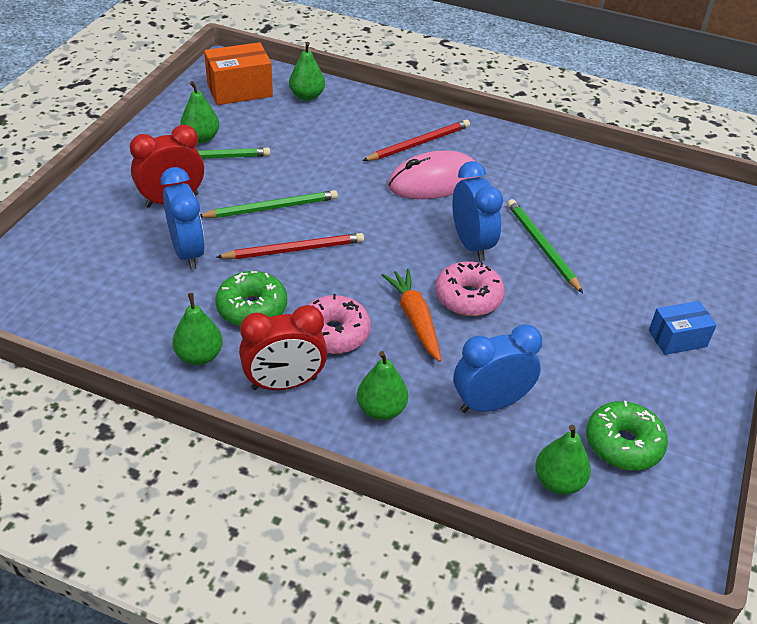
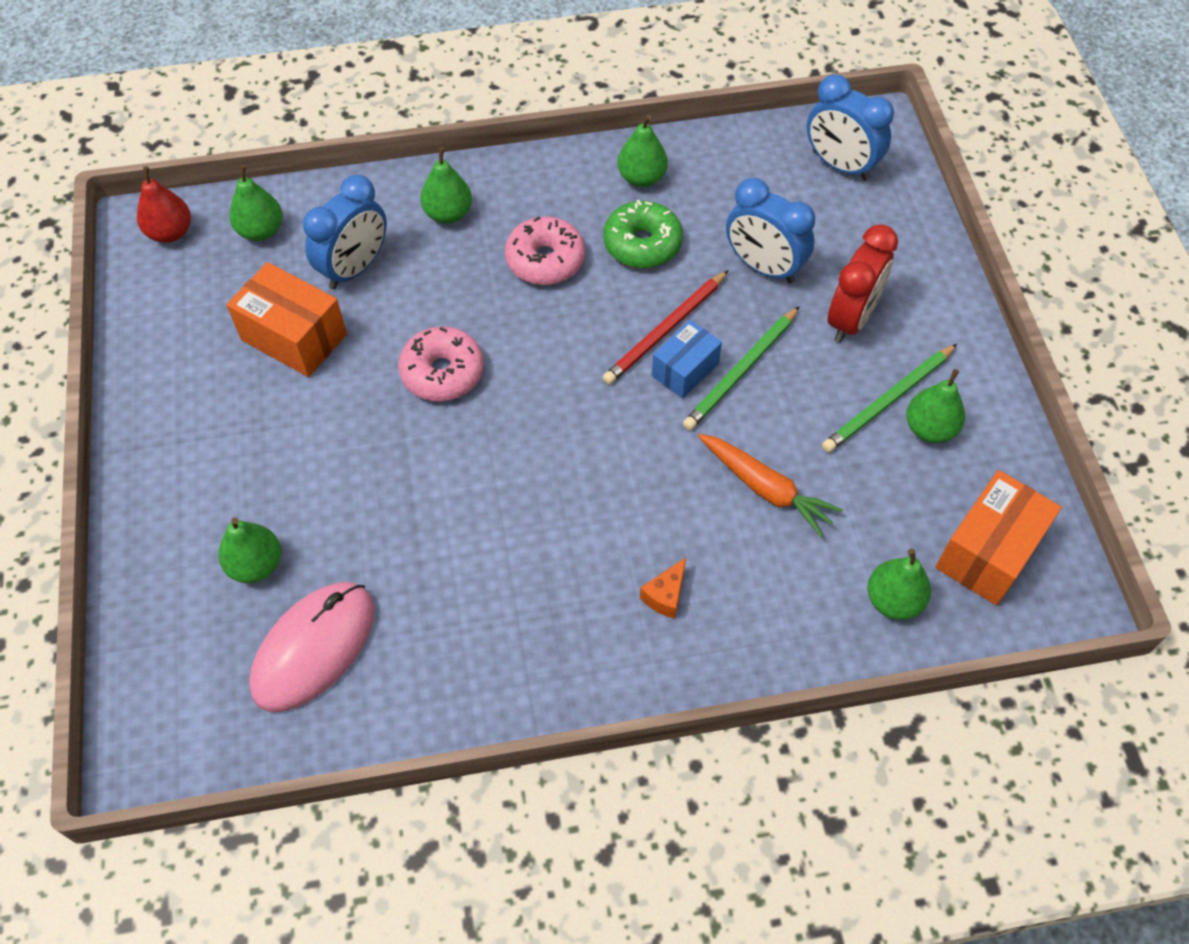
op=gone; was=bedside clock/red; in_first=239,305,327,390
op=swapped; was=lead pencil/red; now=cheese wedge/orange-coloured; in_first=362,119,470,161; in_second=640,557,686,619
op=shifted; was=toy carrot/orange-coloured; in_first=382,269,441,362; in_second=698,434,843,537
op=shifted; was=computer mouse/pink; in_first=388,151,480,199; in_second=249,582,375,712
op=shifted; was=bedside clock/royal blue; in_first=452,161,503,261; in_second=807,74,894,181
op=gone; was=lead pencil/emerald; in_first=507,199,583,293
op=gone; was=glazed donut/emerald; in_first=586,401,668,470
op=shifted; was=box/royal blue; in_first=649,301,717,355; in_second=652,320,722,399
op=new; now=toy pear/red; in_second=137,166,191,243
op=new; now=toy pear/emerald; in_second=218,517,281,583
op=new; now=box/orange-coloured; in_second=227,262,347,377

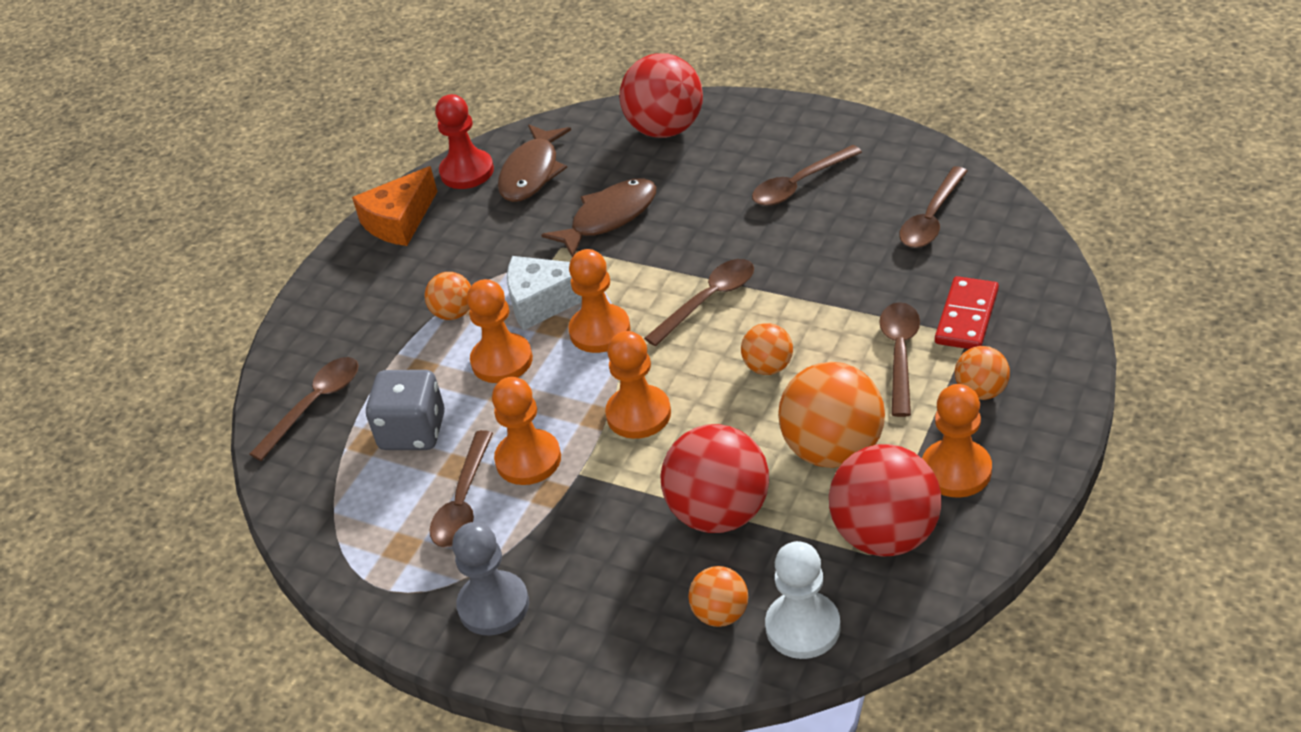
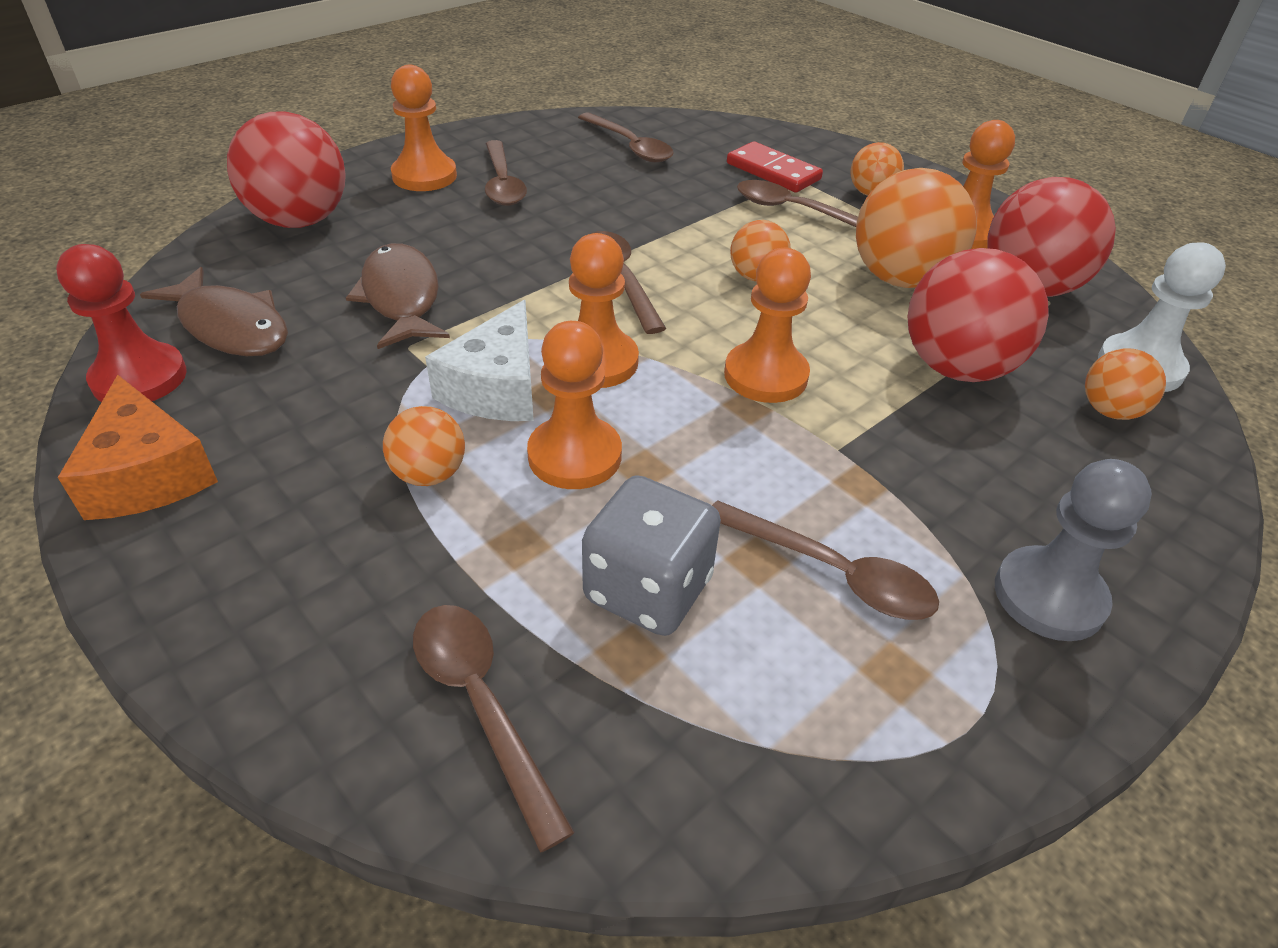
op=shifted; was=pawn/orange-coloured; in_first=492,377,561,485; in_second=391,65,457,191

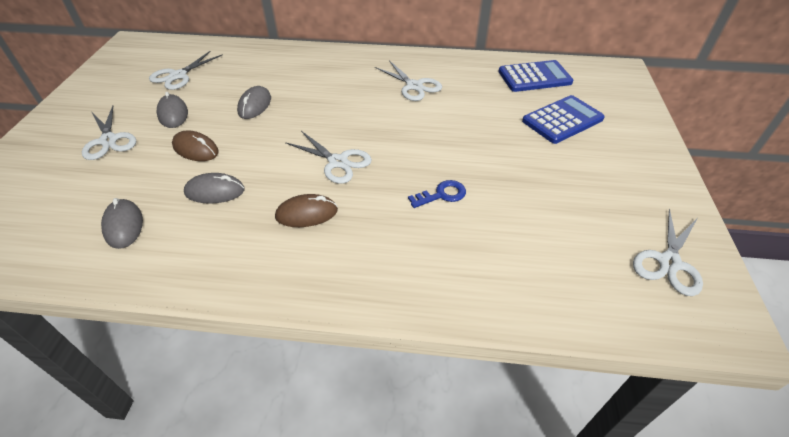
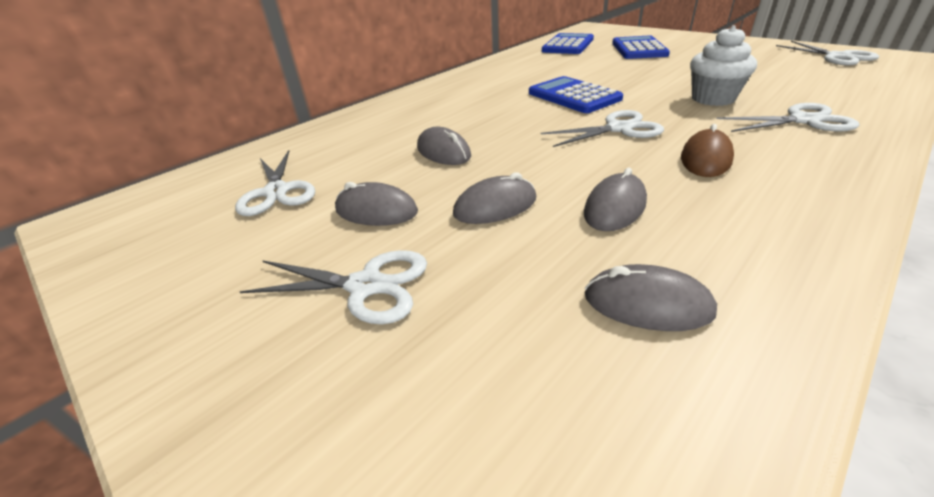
op=repainted; was=computer mouse/brown; now=computer mouse/gray; in_first=172,130,219,161; in_second=453,172,536,224
op=shifted; was=pair of scissors/white; in_first=375,60,442,101; in_second=716,103,859,132
op=swapped; was=latchkey/royal blue; now=fairy cake/white; in_first=408,180,466,208; in_second=690,25,757,106
op=new; now=calculator/royal blue; in_second=529,76,623,113

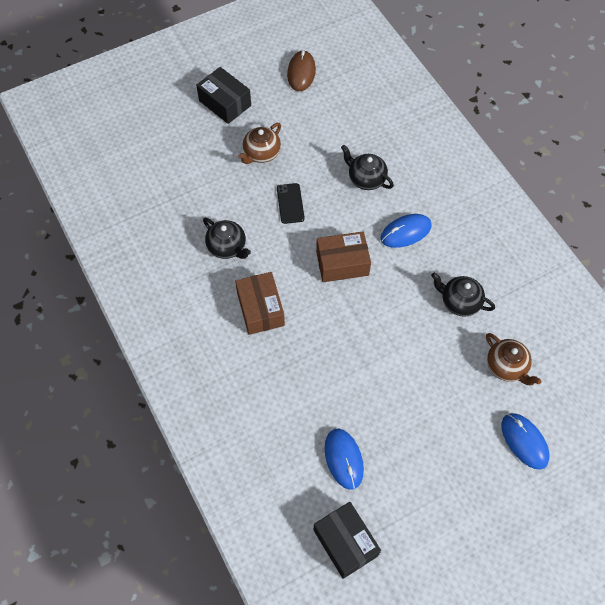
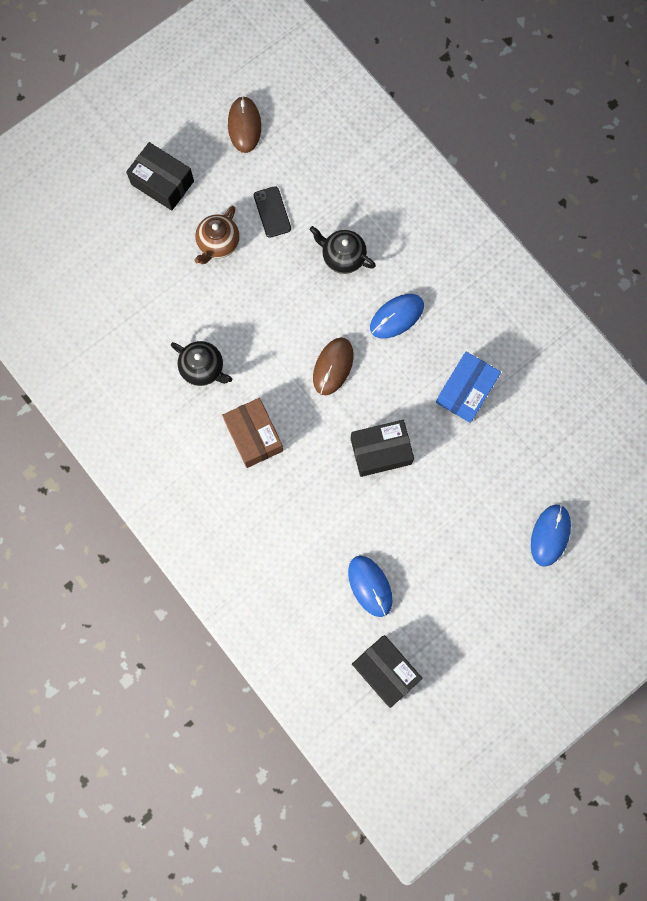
op=shifted; was=mobile phone/jet-black; in_first=277,183,305,224; in_second=254,186,291,238
op=swapped; was=box/brown; now=computer mouse/brown; in_first=316,231,371,282; in_second=313,337,353,395
op=swapped; was=tea pot/jet-black; now=box/royal blue; in_first=431,273,495,317; in_second=436,352,501,423
op=gone; was=tea pot/brown; in_first=486,333,541,385
op=rotated; was=computer mouse/royal blue; in_first=502,413,550,470; in_second=531,504,571,567; clockwise=60
op=new; now=box/jet-black; in_second=351,420,414,477

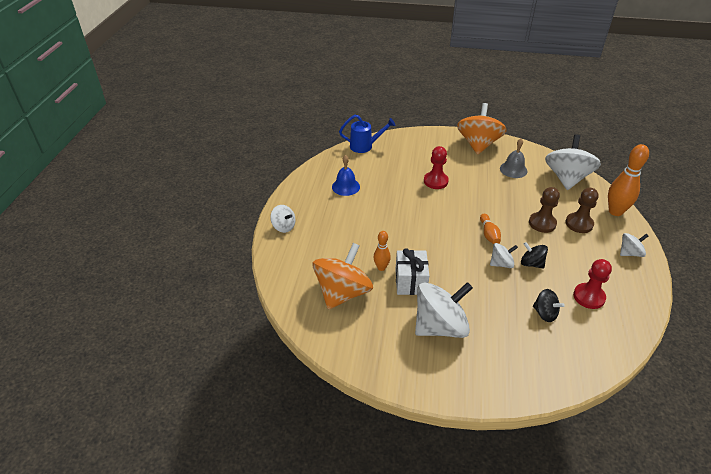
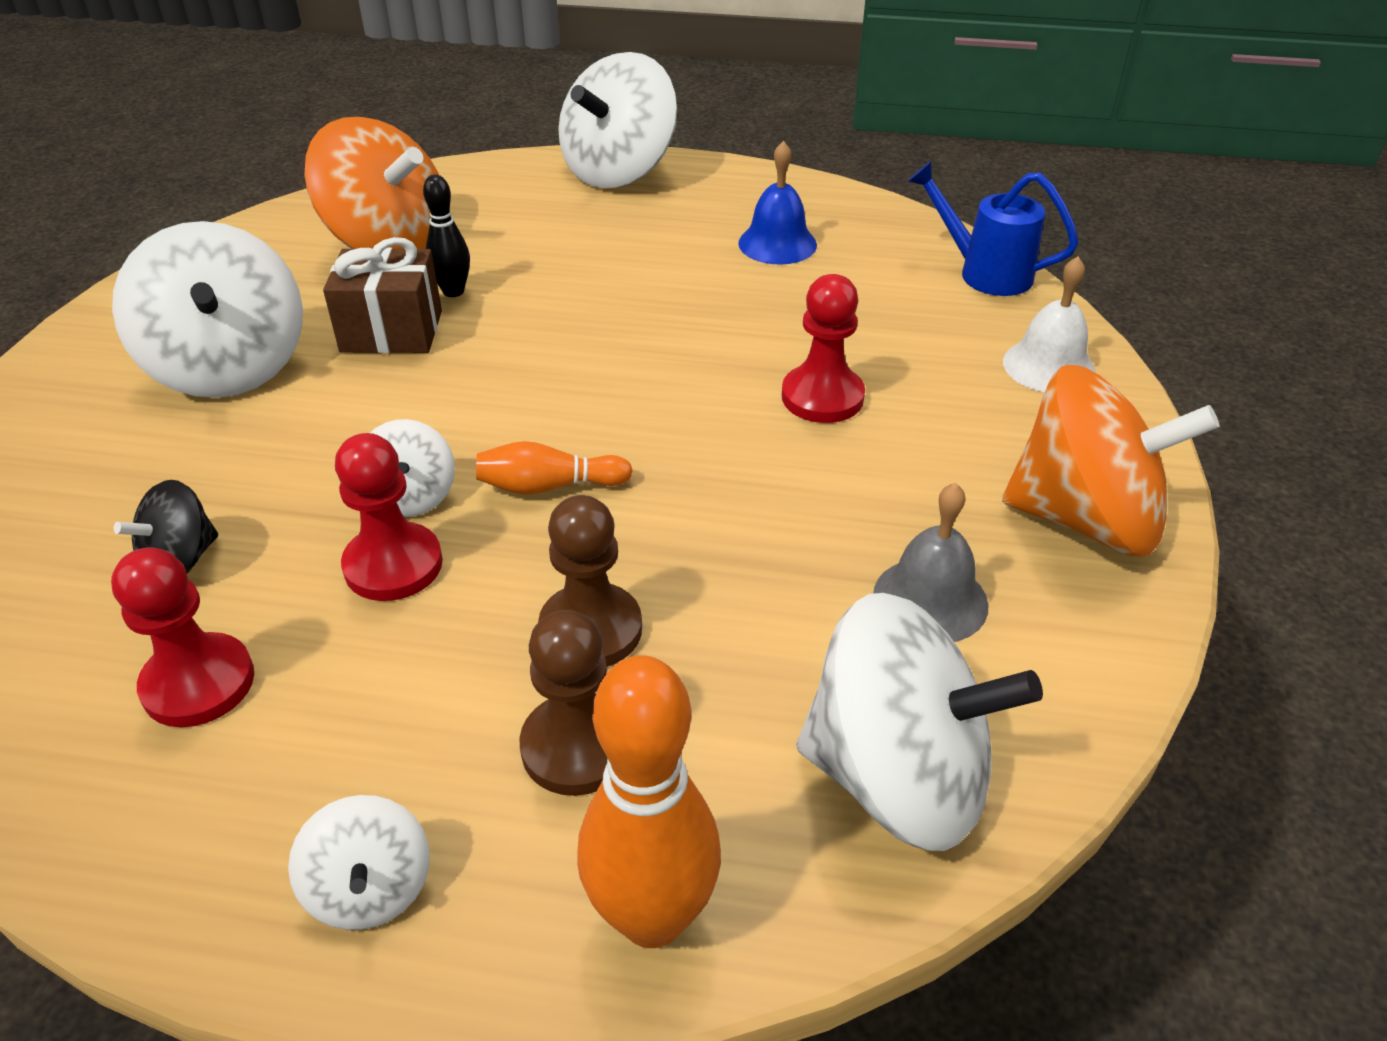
op=scaled; was=toy top/white; in_first=270,205,296,233; in_second=558,52,678,188; ratio=2.02
op=rotated; was=watering pot/royal blue; in_first=339,115,396,153; in_second=907,161,1079,296; clockwise=120
op=repainted; was=skittle/orange-coloured; now=skittle/jet-black; in_first=373,231,391,271; in_second=423,174,470,297
op=repainted; was=gift/white; now=gift/brown; in_first=395,248,429,295; in_second=323,237,442,353
op=swapped; was=toy top/jet-black; now=pawn/red; in_first=521,242,548,269; in_second=335,433,443,601
op=new; now=school bell/white; in_second=1003,256,1096,393

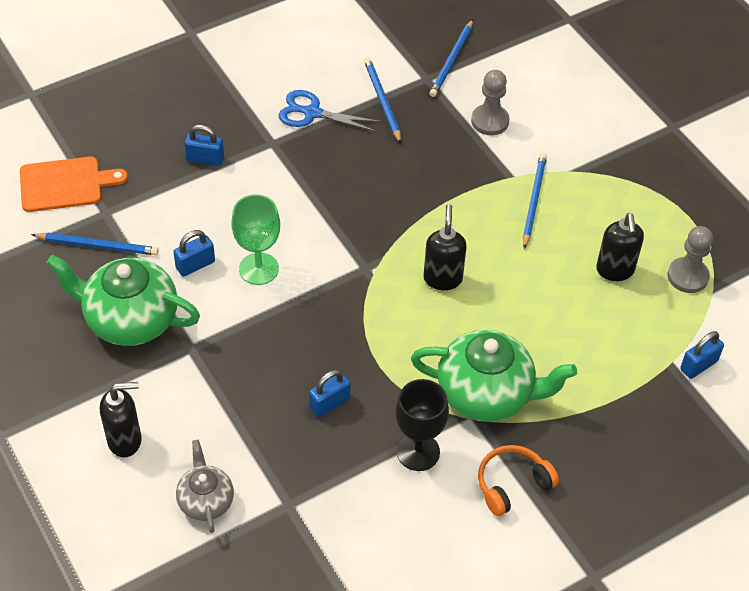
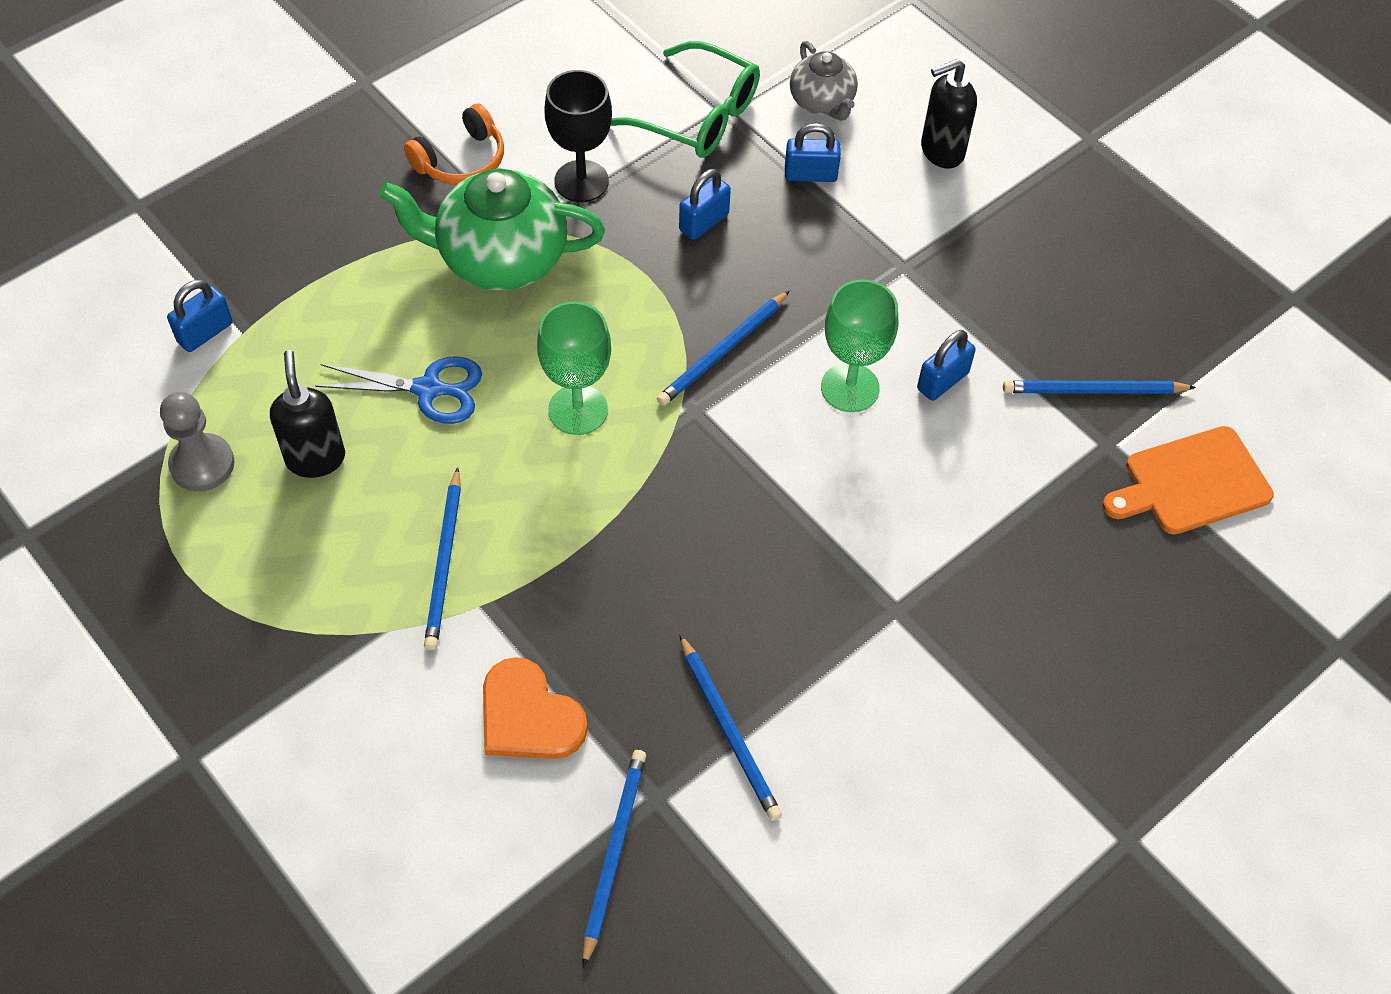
op=gone; was=tea pot/emerald; in_first=46,255,200,346
op=shifted; was=small lock/royal blue; in_first=184,125,224,166; in_second=785,123,841,182
op=shifted; was=pair of scissors/royal blue; in_first=278,90,381,132; in_second=315,356,482,424
op=swapped; was=soap dispenser/jet-black; now=chalice/emerald; in_first=424,204,467,290; in_second=537,302,611,435
op=swapped; was=pawn/gray; now=heart shape/orange-coloured; in_first=471,70,509,135; in_second=483,657,588,759
op=new; now=glasses/emerald; in_second=611,41,760,158
op=new; now=lead pencil/royal blue; in_second=657,291,789,406

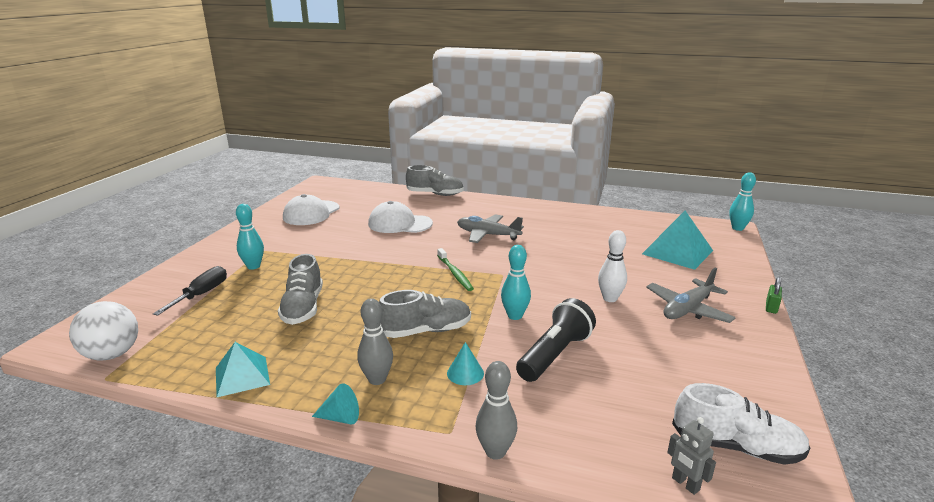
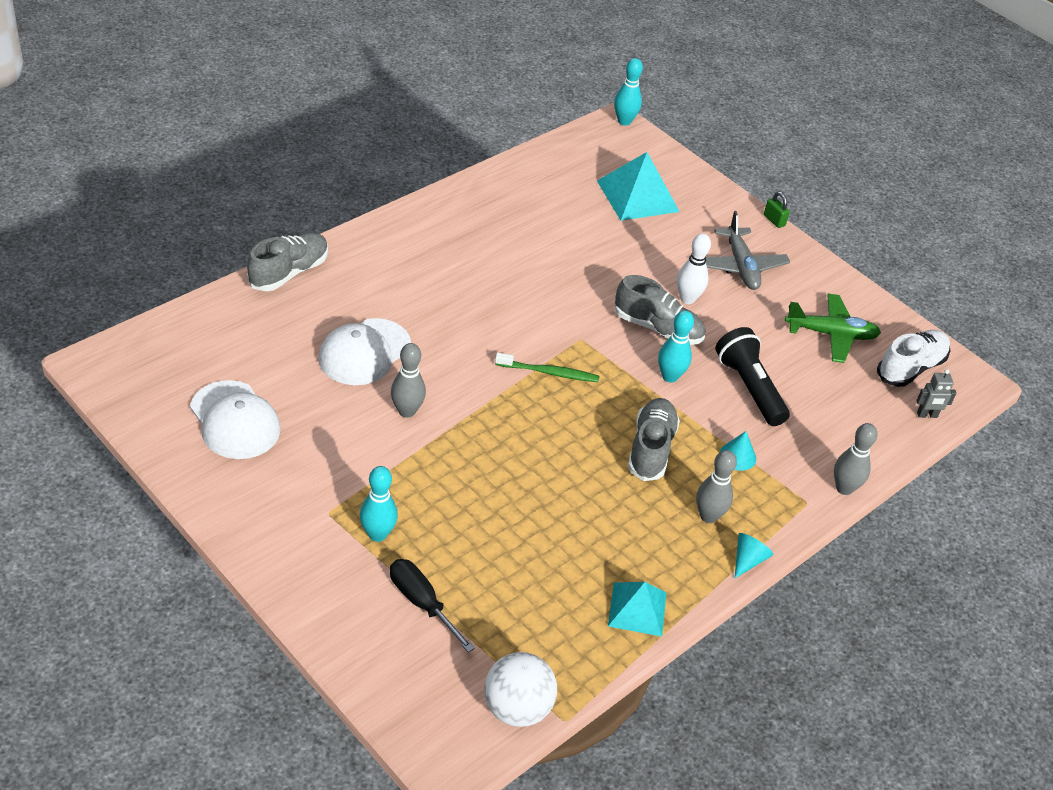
op=shifted; was=lace-up shoe/gray; in_first=278,254,323,325; in_second=615,275,705,345
op=gone; was=plane/gray; in_first=457,214,524,243
op=new; now=skittle/gray; in_second=391,343,426,418
op=new; now=plane/emerald; in_second=785,293,881,363

